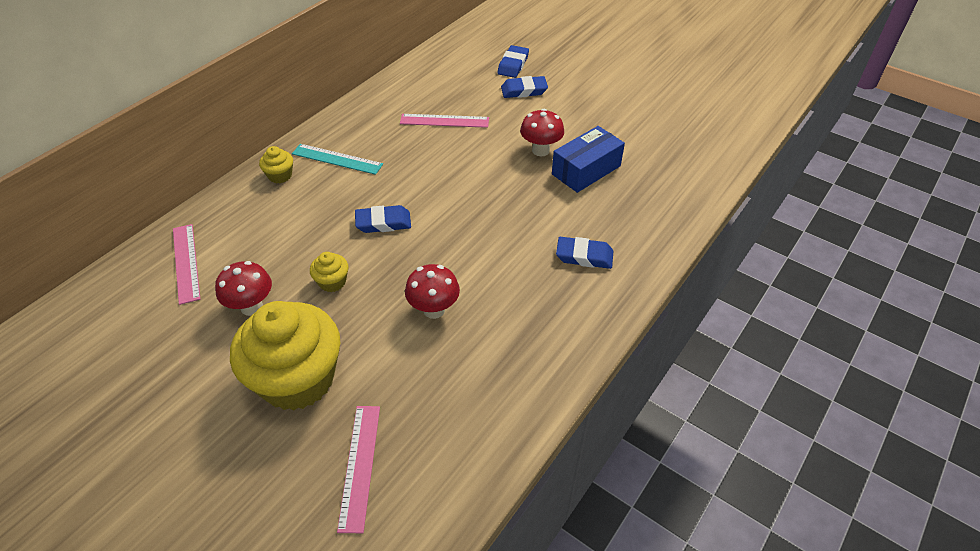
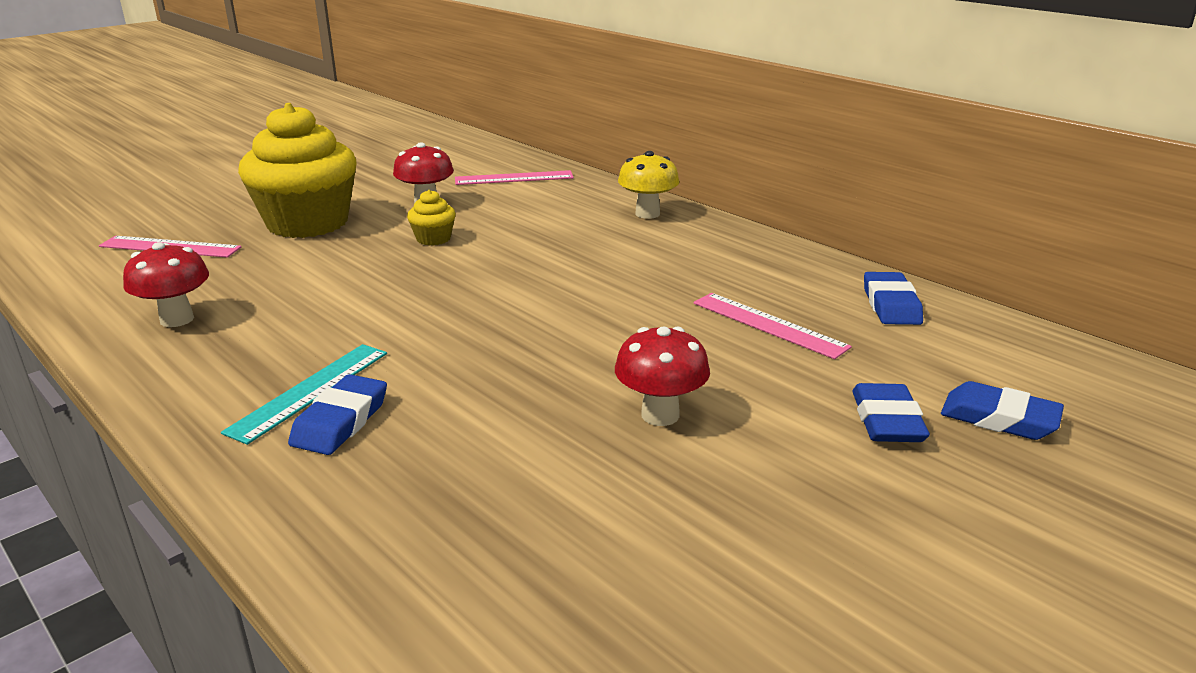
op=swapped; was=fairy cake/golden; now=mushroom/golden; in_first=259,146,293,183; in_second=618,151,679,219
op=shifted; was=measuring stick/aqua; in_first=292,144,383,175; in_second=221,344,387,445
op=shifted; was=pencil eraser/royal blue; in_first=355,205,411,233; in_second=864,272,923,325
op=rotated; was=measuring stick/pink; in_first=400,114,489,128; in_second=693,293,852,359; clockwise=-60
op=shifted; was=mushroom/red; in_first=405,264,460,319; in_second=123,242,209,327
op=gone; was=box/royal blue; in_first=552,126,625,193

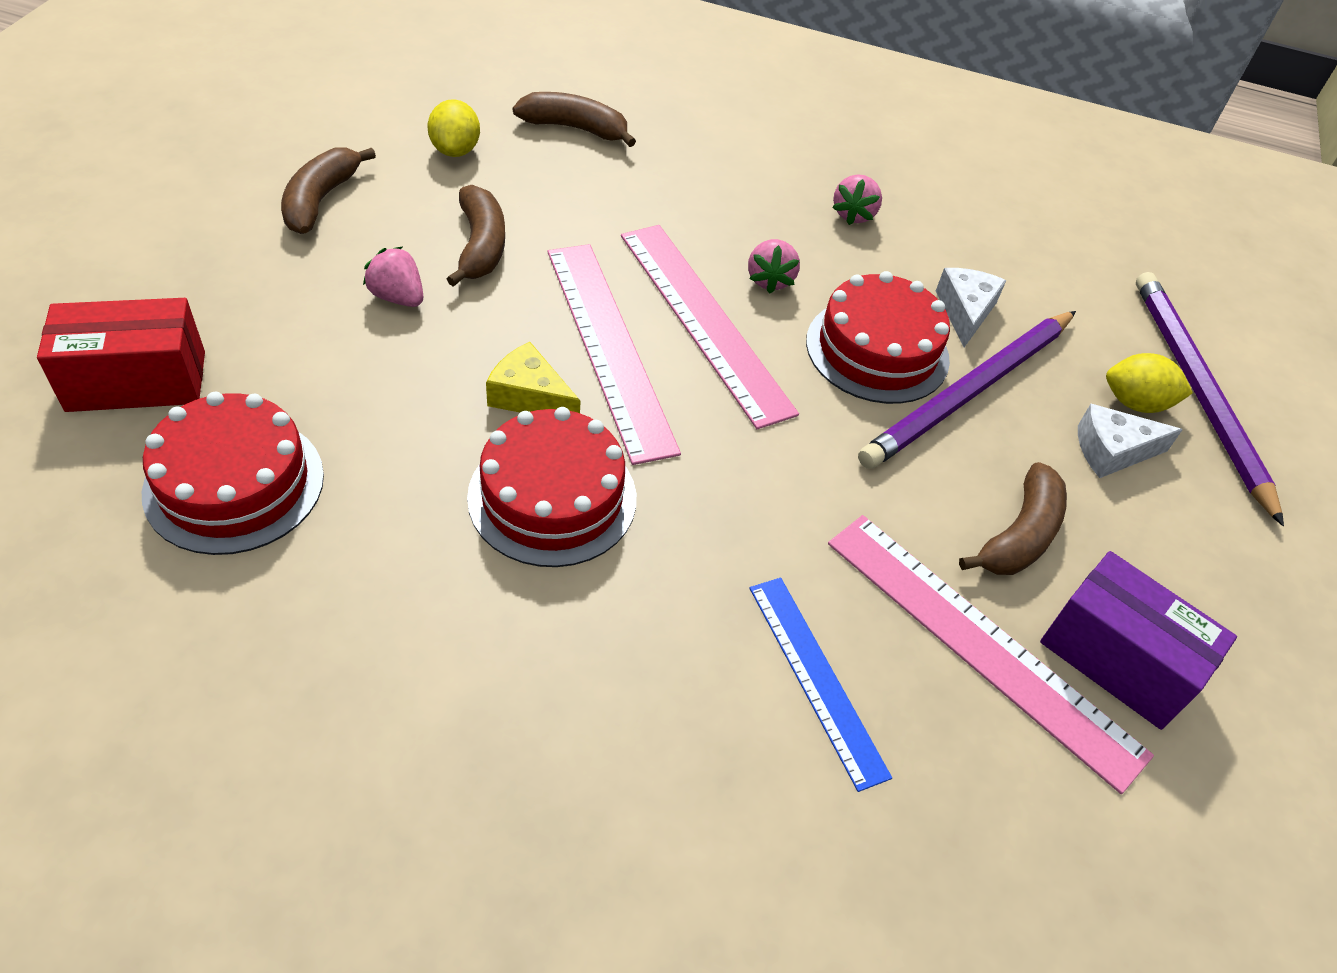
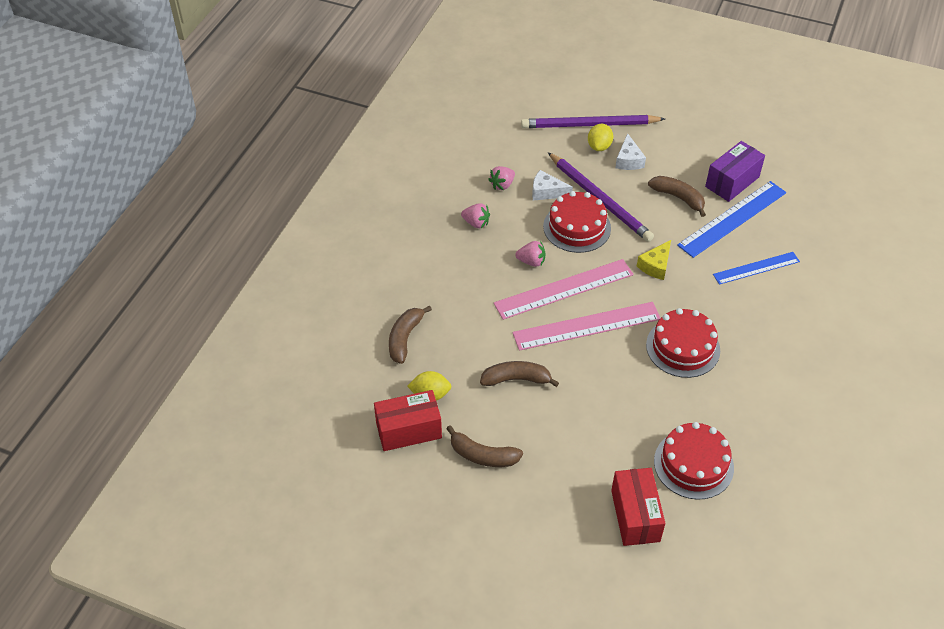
op=shifted; was=toy strawberry/pink; in_first=363,247,423,307; in_second=488,166,515,190
op=shifted; was=cheese wedge/golden; in_first=486,342,581,413; in_second=637,240,671,280
op=repainted; was=measuring stick/pink; now=measuring stick/royal blue; in_first=828,515,1154,794; in_second=677,181,786,258
op=new; now=box/red; in_second=374,390,442,451

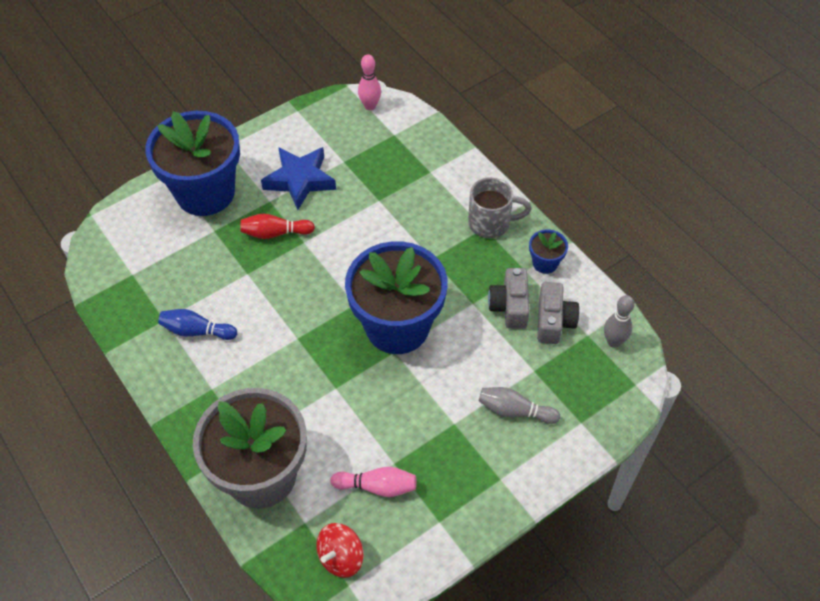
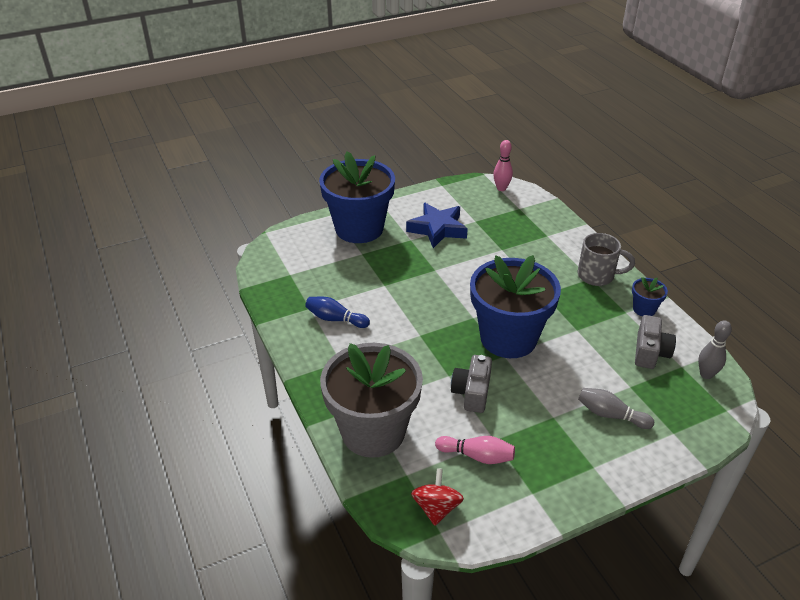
op=gone; was=skittle/red; in_first=241,214,315,239
op=rotated; was=toy top/red; in_first=316,523,364,578; in_second=411,468,464,526; clockwise=135
op=shifted; was=compact camera/gray; in_first=488,268,530,329; in_second=451,355,492,413

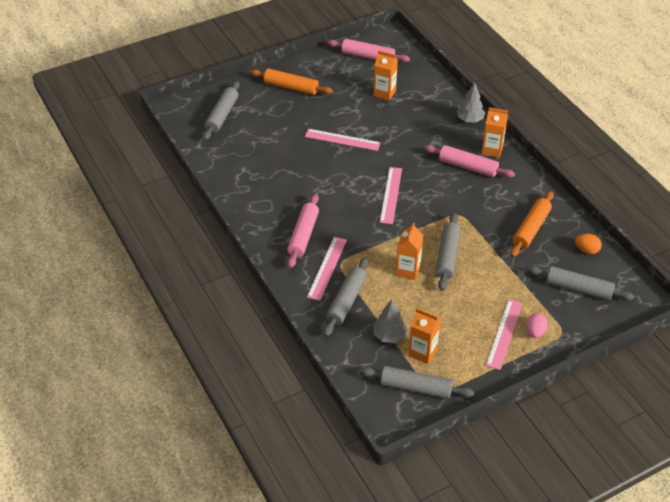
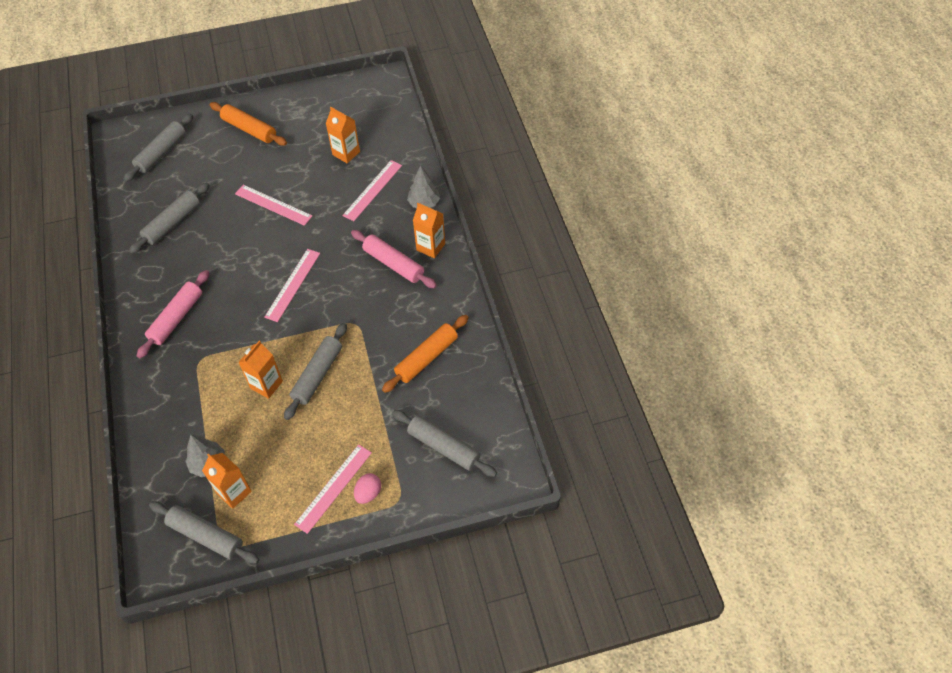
op=shifted; was=measuring stick/pink; in_first=307,237,347,301; in_second=342,160,402,221
op=shifted; was=rolling pin/gray; in_first=323,257,369,337; in_second=129,183,210,254
op=gone; was=rolling pin/pink; in_first=327,39,410,62
op=gone; was=egg/orange-coloured; in_first=575,234,602,254

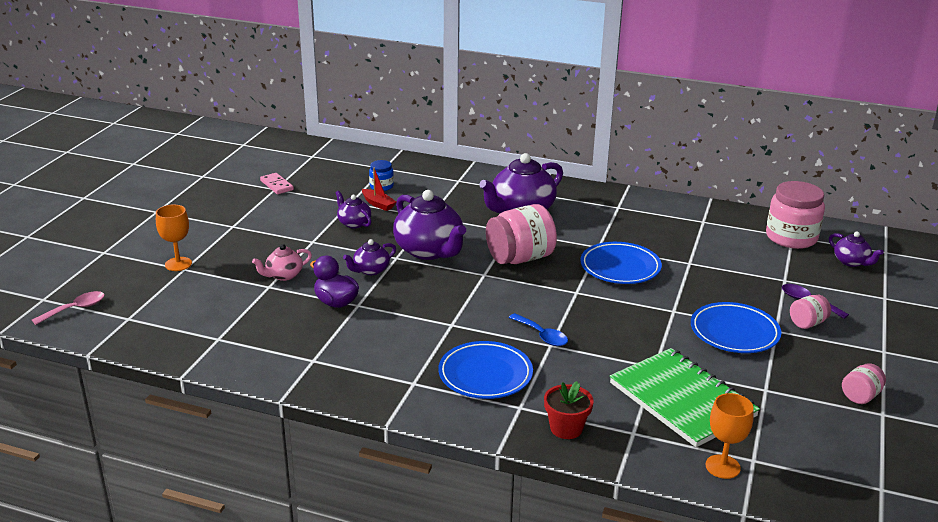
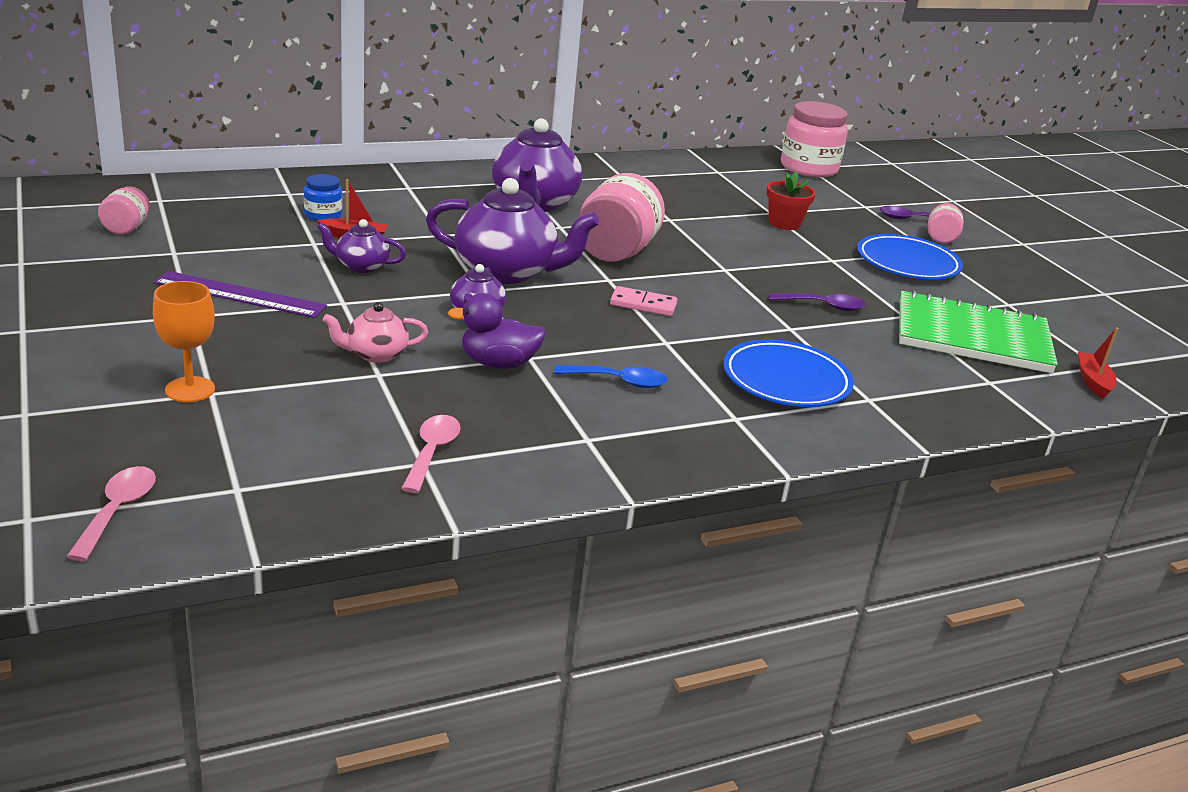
op=rotated; was=tea pot/pink; in_first=252,244,312,281; in_second=323,302,428,363; clockwise=60
op=shifted; was=domino tile/pink; in_first=260,173,294,194; in_second=610,286,678,316
op=shifted; was=tablespoon/royal blue; in_first=509,313,568,346; in_second=554,365,668,388
op=shifted; was=potted plant/red; in_first=544,381,594,439; in_second=767,171,816,230
op=gone; was=plate/royal blue; in_first=580,242,662,284
op=swapped; was=chalice/orange-coloured; now=sailboat/red; in_first=705,393,754,479; in_second=1078,327,1119,399
op=gone; was=tea pot/purple; in_first=829,232,884,267
op=shifted; was=jar/pink; in_first=842,363,886,404; in_second=98,186,150,235
op=new; now=measuring stick/purple; in_second=153,271,327,318
op=new; now=tablespoon/pink; in_second=401,415,461,493
op=new; now=tablespoon/purple; in_second=769,293,866,311

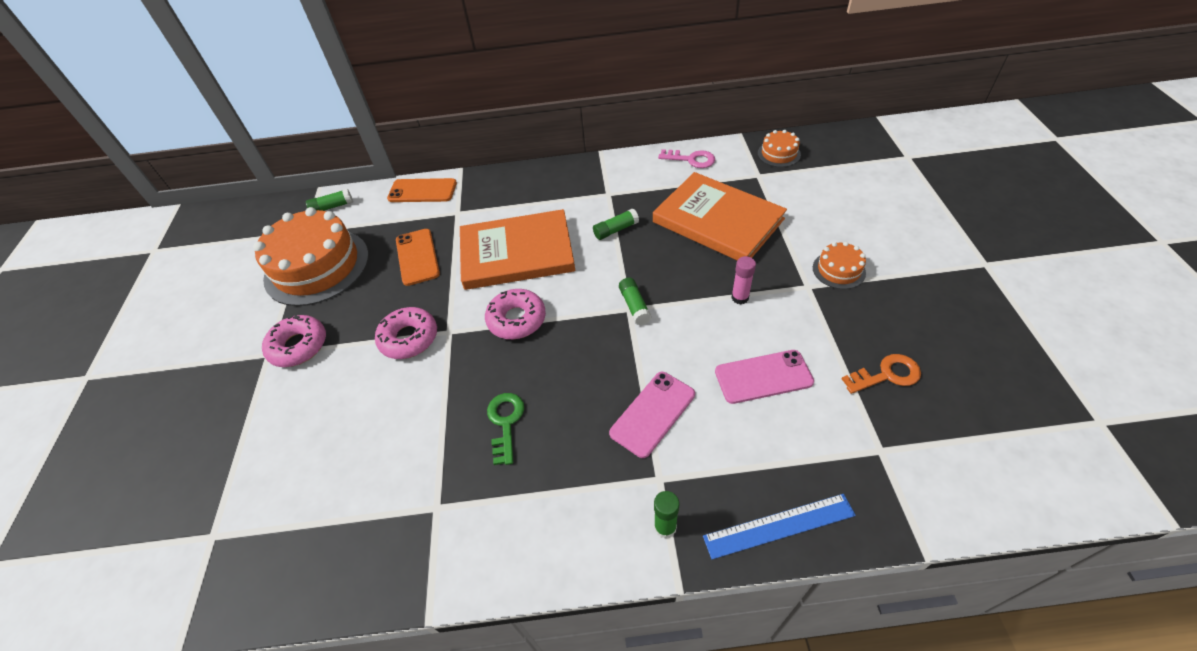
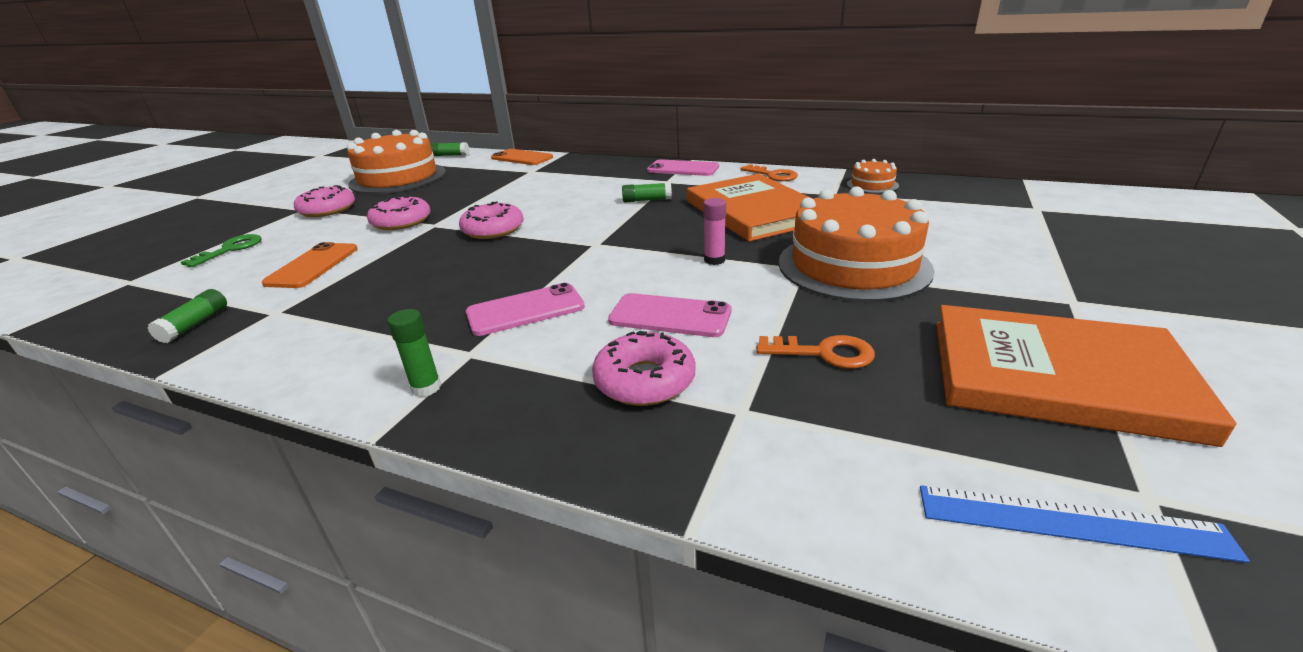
op=shifted; was=mobile phone/orange-coloured; in_first=396,229,440,286; in_second=262,242,358,288
op=shifted; was=hardback/orange-coloured; in_first=460,209,575,290; in_second=936,305,1236,447
op=shifted; was=latchkey/emerald; in_first=487,393,524,465; in_second=181,234,262,267
op=shifted; was=glue stick/emerald; in_first=619,278,652,325; in_second=147,289,227,343
op=repainted; was=latchkey/pink; now=latchkey/orange-coloured; in_first=658,149,715,168; in_second=740,164,798,181
op=shifted; was=measuring stick/royal blue; in_first=703,494,856,559; in_second=920,485,1250,563
op=scaled; was=gateau/orange-coloured; in_first=813,242,866,289; in_second=779,186,935,302; ratio=2.23
op=new; now=glazed donut/pink; in_second=592,331,695,406
op=new; now=mobile phone/pink; in_second=647,159,719,176

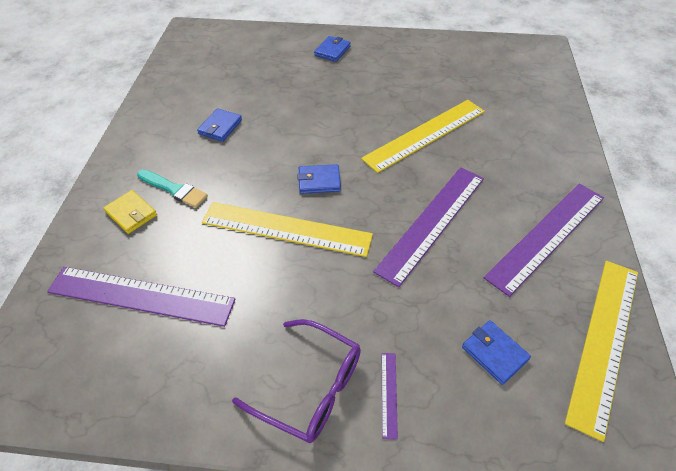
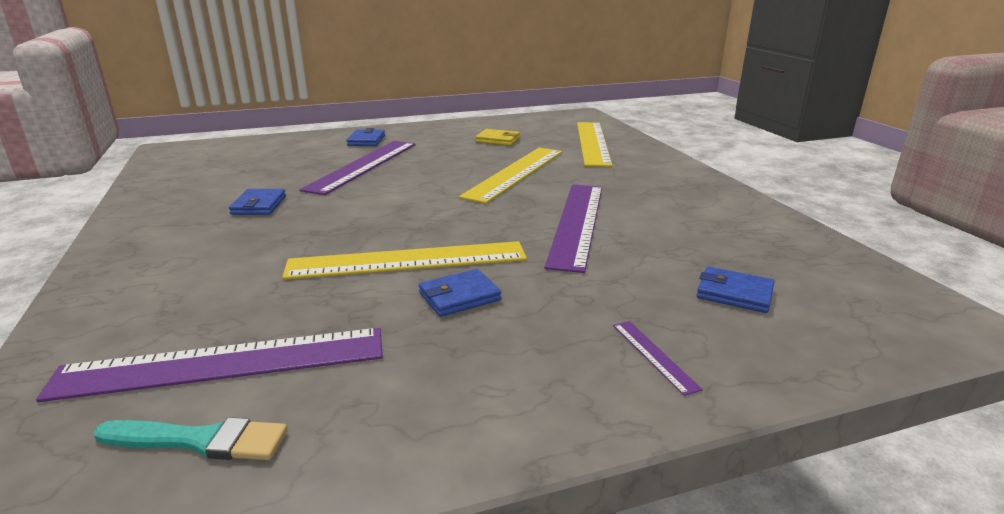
op=shifted; was=wallet/golden; in_first=103,190,157,234; in_second=476,129,520,146
op=shifted; was=brush/aqua; in_first=137,170,208,208; in_second=94,417,288,460
op=gone; was=glasses/purple; in_first=232,319,361,443
op=shifted; was=wallet/royal blue; in_first=297,164,341,194; in_second=419,269,501,317
op=shifted; was=measuring stick/purple; in_first=484,183,604,297; in_second=300,141,416,195
op=shifted; was=measuring stick/golden; in_first=565,261,638,442; in_second=577,122,613,167

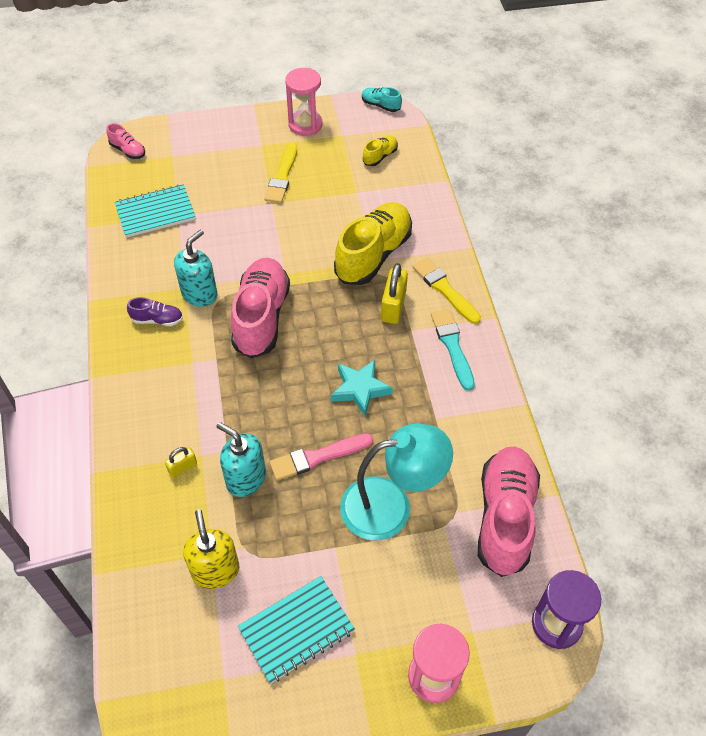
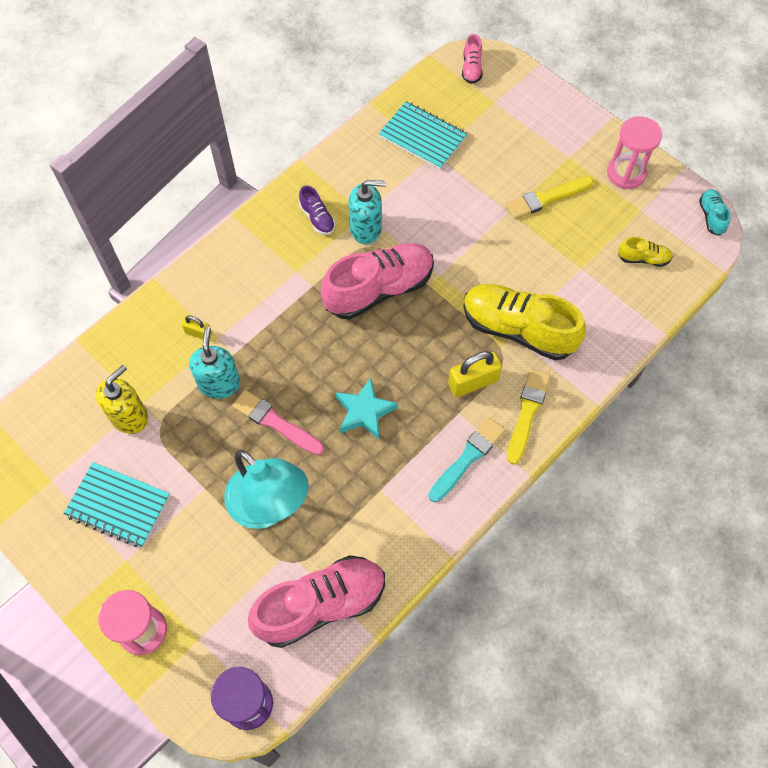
op=rotated; was=lace-up shoe/golden; in_first=334,202,412,285; in_second=463,284,586,360; clockwise=-150

